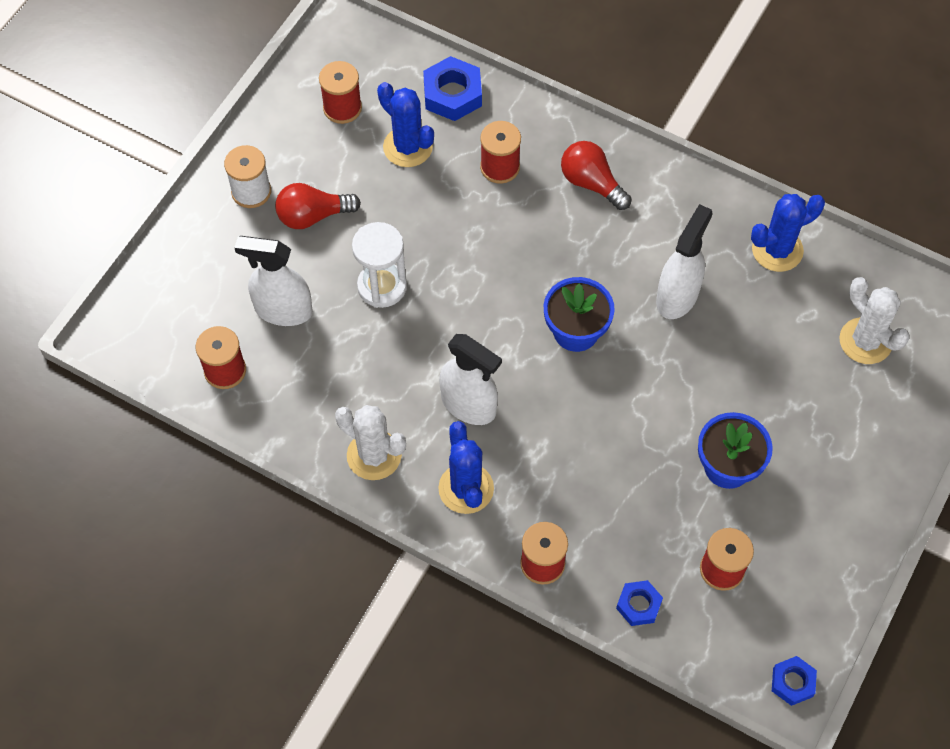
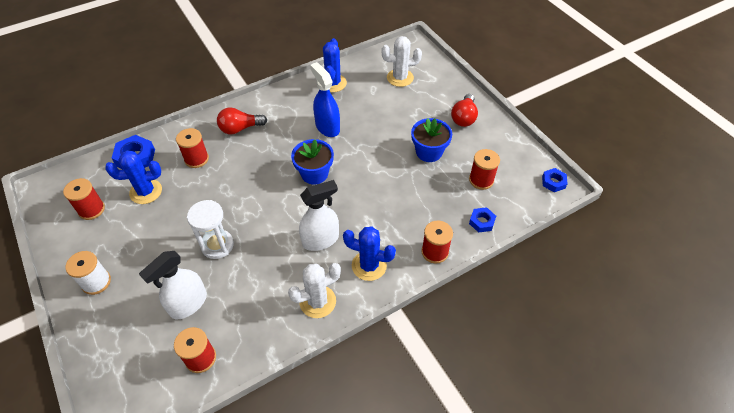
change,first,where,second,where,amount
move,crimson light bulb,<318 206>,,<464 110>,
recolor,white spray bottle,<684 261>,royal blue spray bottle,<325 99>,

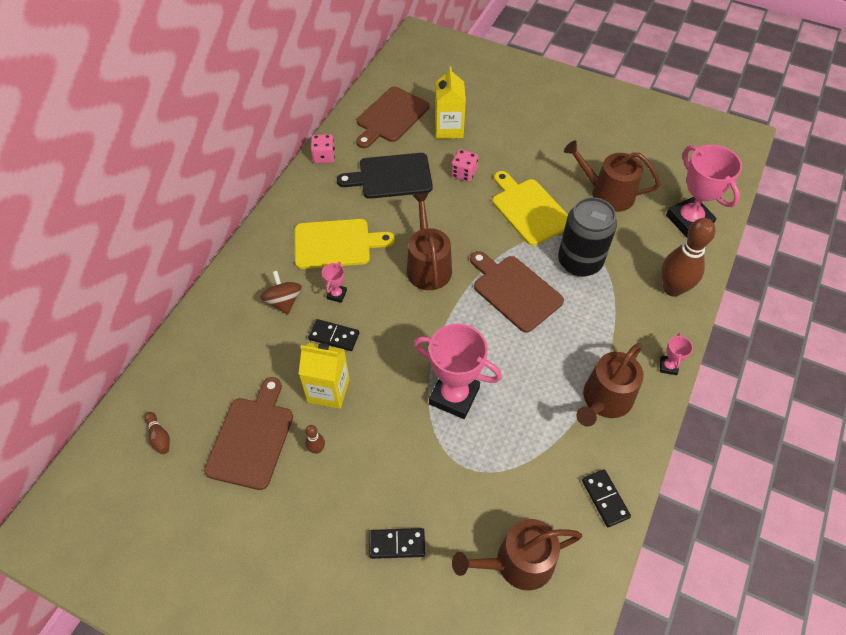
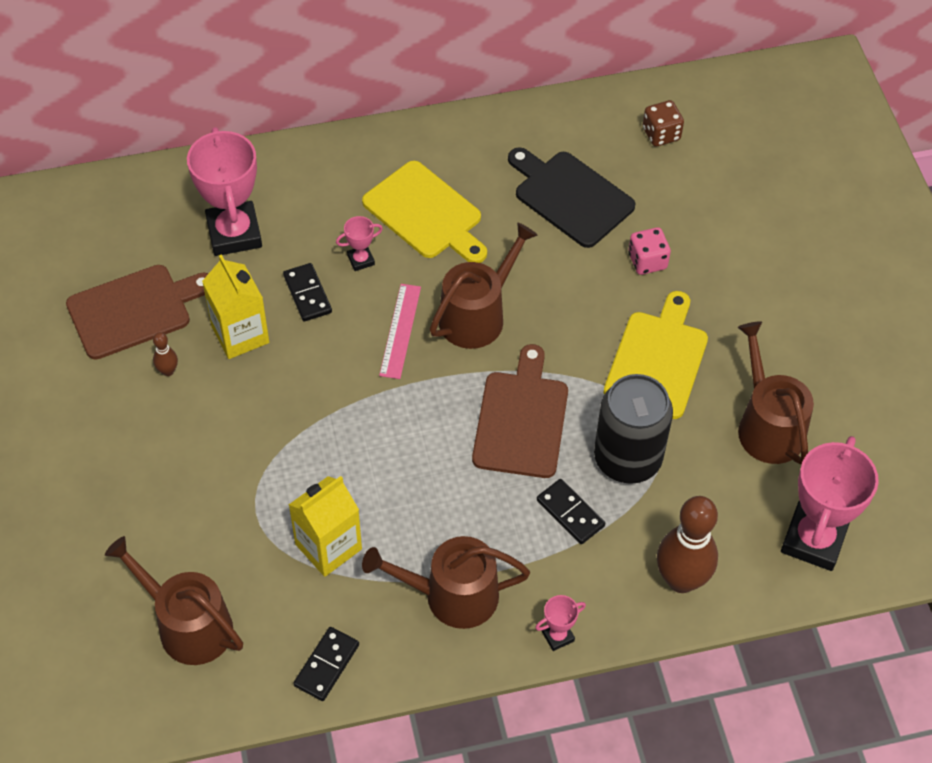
change,first,where,second,where,amount
delete,dark brown tenpin,<157 433>,,,
delete,dark brown whirligig,<281 293>,,,
delete,pink die,<322 148>,,,
replace,dark brown bread board,<392 117>,dark brown die,<663 123>,
move,jet-black domino tile,<397 543>,,<571 511>,
move,pink award cup,<458 371>,,<224 191>,
move,golden milk carton,<450 102>,,<325 526>,
insert,,,pink straightedge,<400 331>,

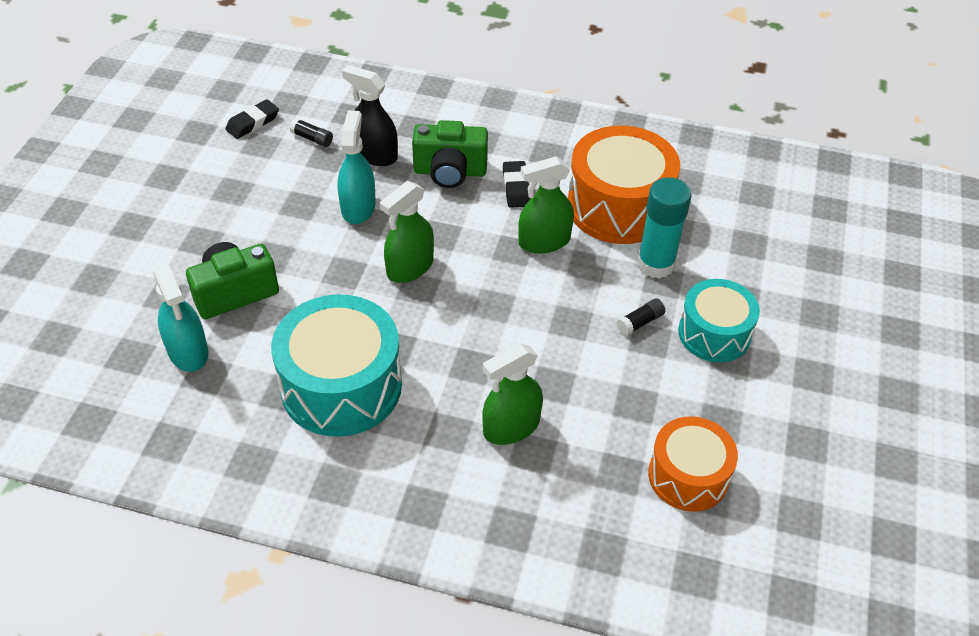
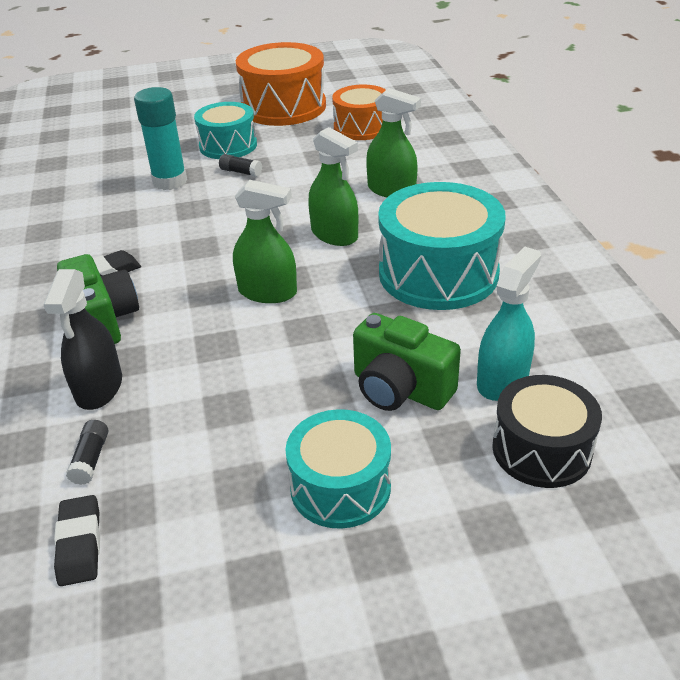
change,first,where,second,where,amount
rotate,jet-black eraser,<252 119>,,<77 540>,60 degrees clockwise
delete,teal spray bottle,<357 167>,,,
move,emerald spray bottle,<546 205>,,<333 186>,
move,orange drum,<624 185>,,<281 84>,
insert,,,teal drum,<338 469>,
insert,,,jet-black drum,<547 431>,

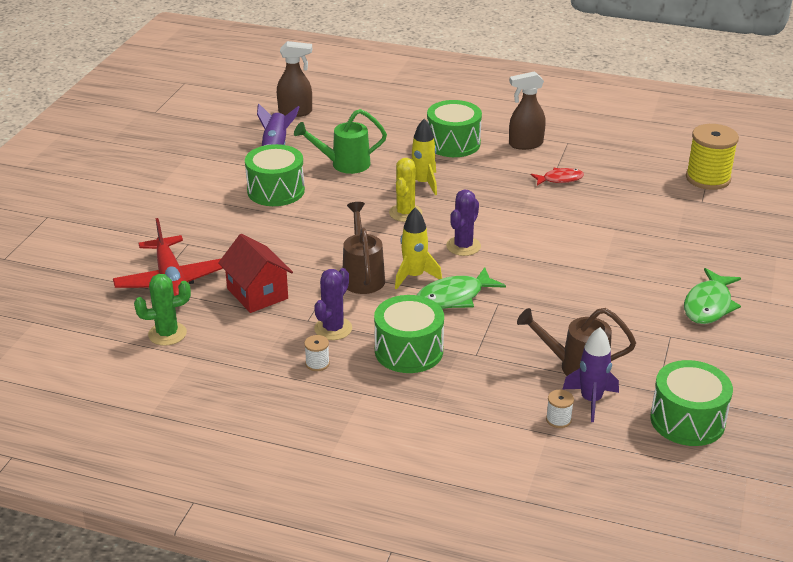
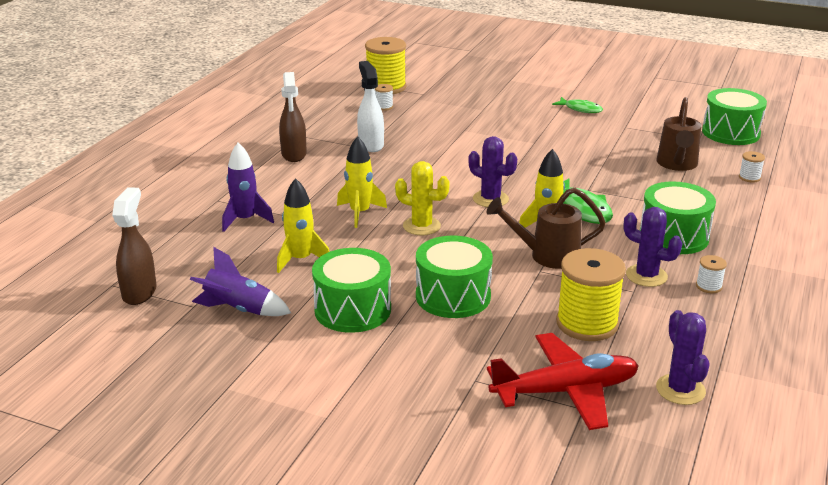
change,first,where,second,where,amount
recolor,emerald cactus,<162 310>,violet cactus,<683 357>,
replace,crimson toy house,<255 273>,golden bobbin,<591 294>,
replace,emerald watering pot,<340 141>,golden toy rocket,<303 225>,
move,emerald drum,<454 128>,,<454 277>,
replace,crimson fish,<557 177>,white spray bottle,<370 106>,
move,violet toy rocket,<591 374>,,<248 187>,
resize,emerald fish,<712 296>,,<577 105>,x0.64
insert,,,white bobbin,<384 97>,

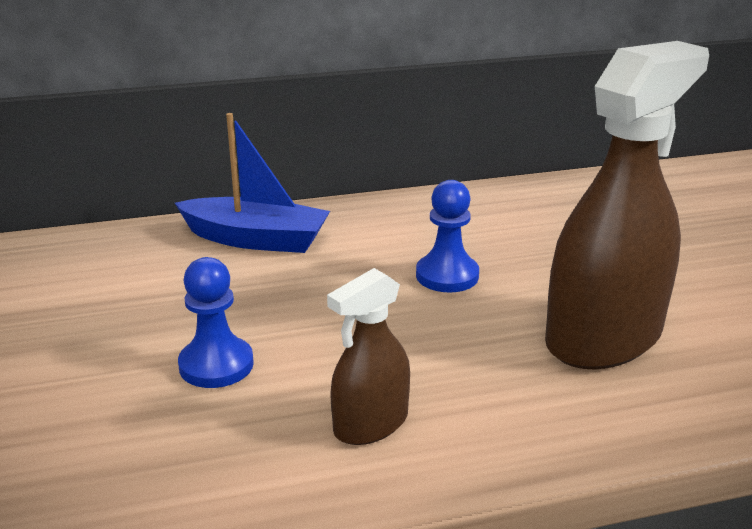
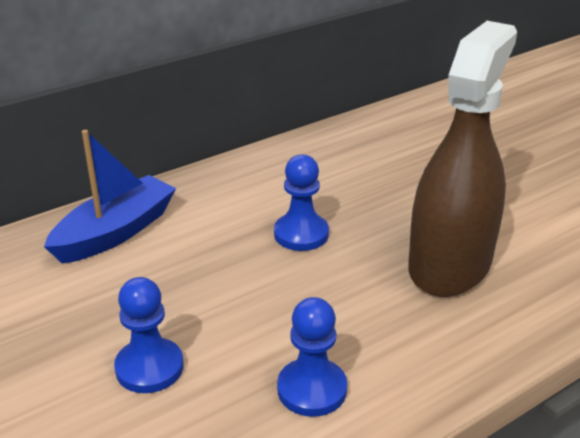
change,first,where,second,where,amount
rotate,royal blue boat,<252 183>,,<110 197>,45 degrees counterclockwise
replace,dark brown spray bottle,<368 356>,royal blue chess pawn,<312 357>,

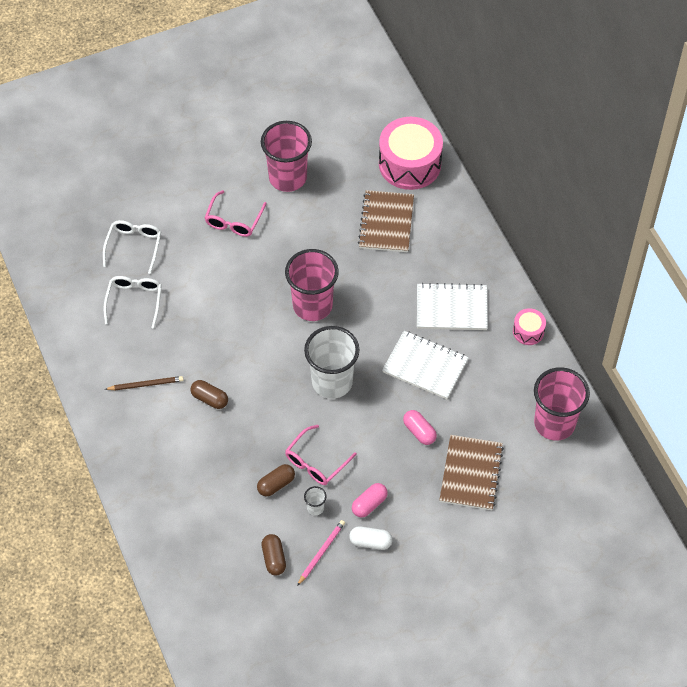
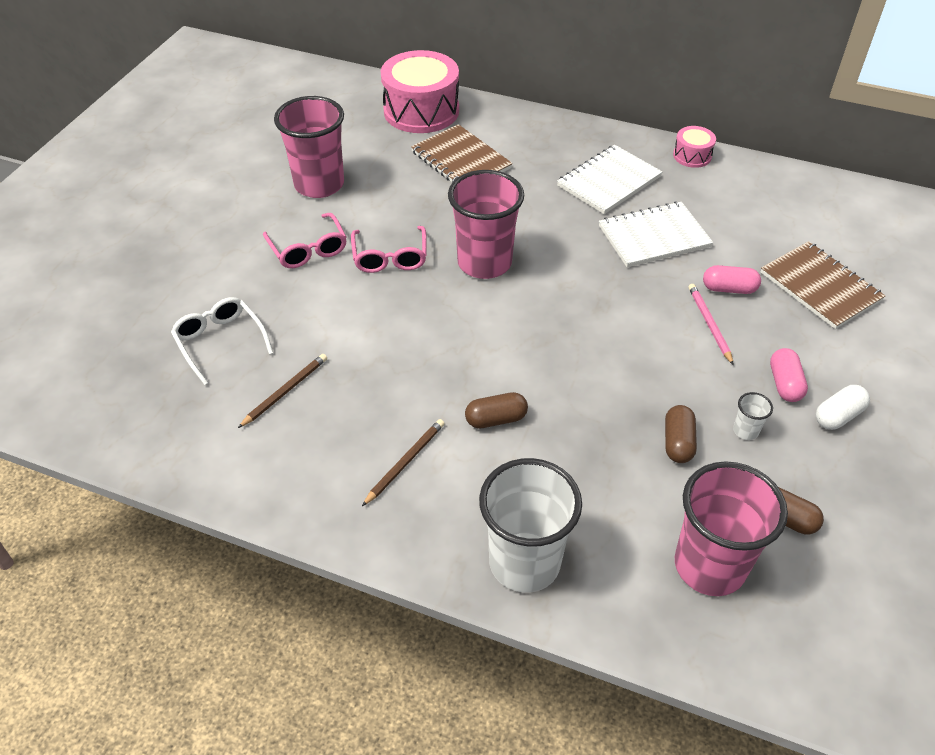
change,first,where,second,where,amount
replace,white eyeglasses,<133 302>,dark brown pencil,<282 391>,
move,pink eyeglasses,<321 455>,,<389 249>,
move,pink pencil,<321 553>,,<711 324>,
move,white tumbler,<332 362>,,<530 525>,
move,pink tumbler,<562 404>,,<731 528>,

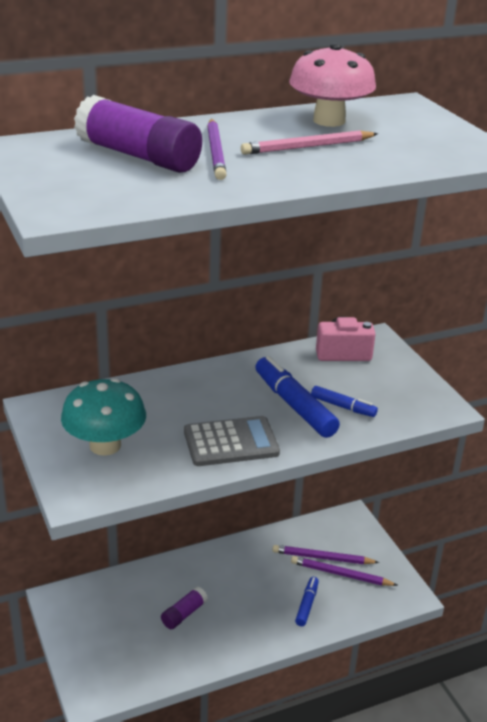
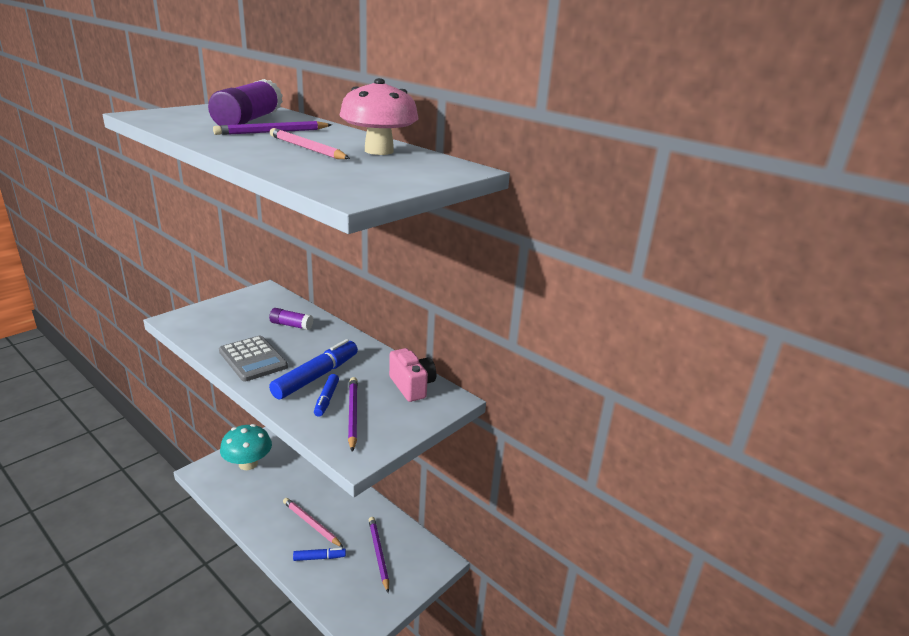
change,first,where,second,where,amount
move,teal mushroom,<103 417>,,<246 447>,
move,violet glue stick,<184 608>,,<291 319>,
move,violet pencil,<344 571>,,<353 414>,
insert,,,pink pencil,<313 522>,

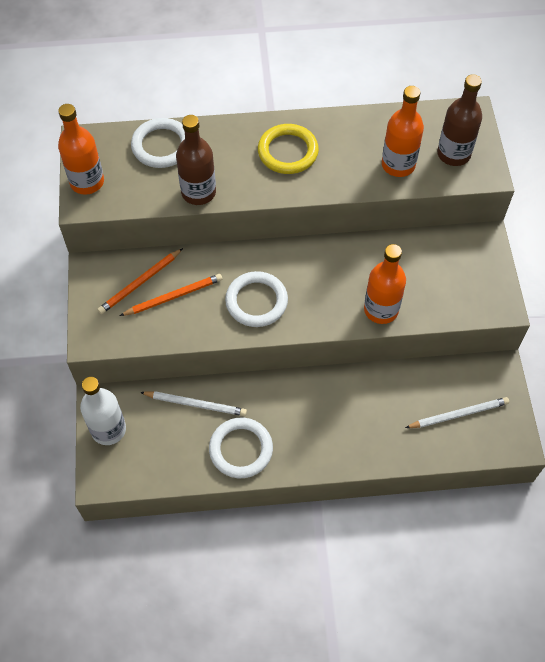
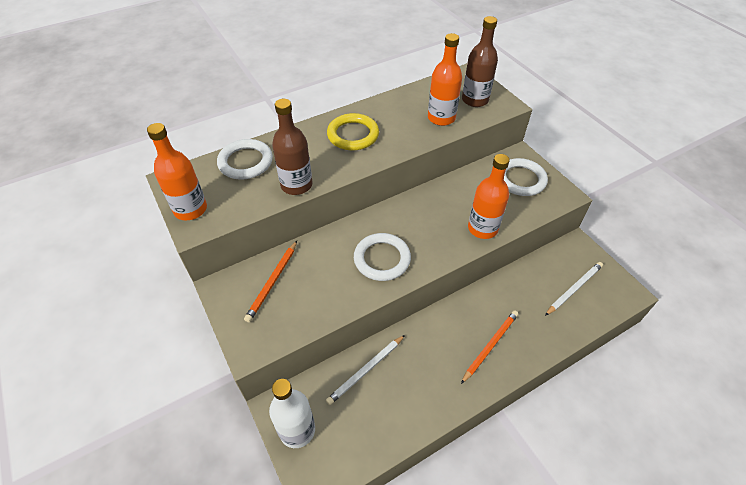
change,first,where,second,where,amount
move,orange pencil,<171 295>,,<489 347>,
rotate,white pencil,<193 403>,,<365 370>,150 degrees clockwise
move,white torus,<241 448>,,<526 177>,

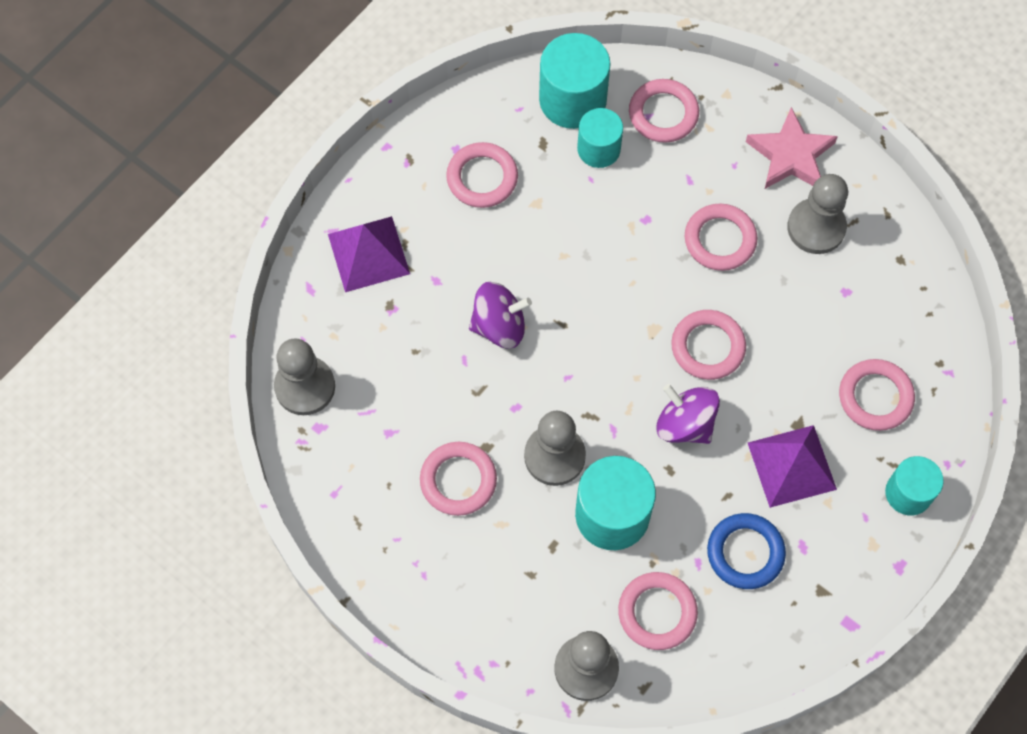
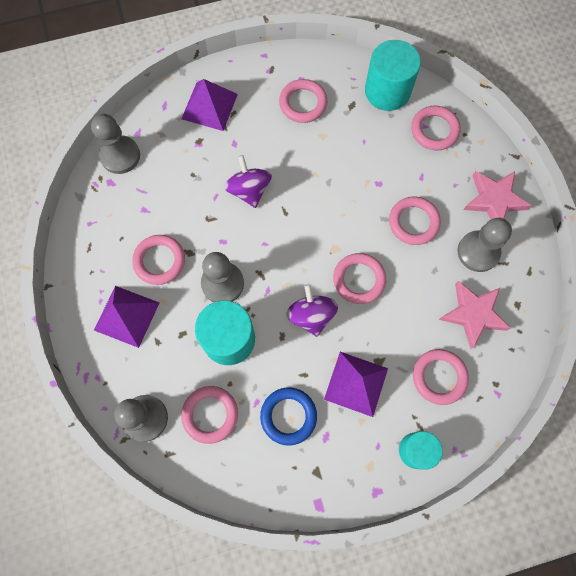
change,first,where,second,where,amount
rotate,violet whirligig,<500 315>,,<248 181>,135 degrees counterclockwise
delete,teal cylinder shape,<600 138>,,,
insert,,,violet pyramid shape,<126 317>,
insert,,,pink five-pointed star,<475 315>,

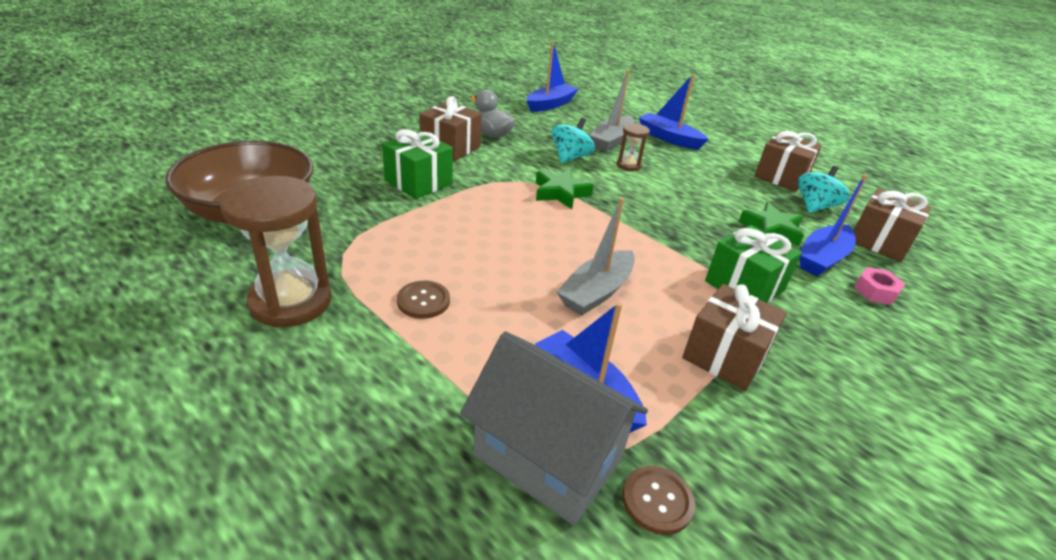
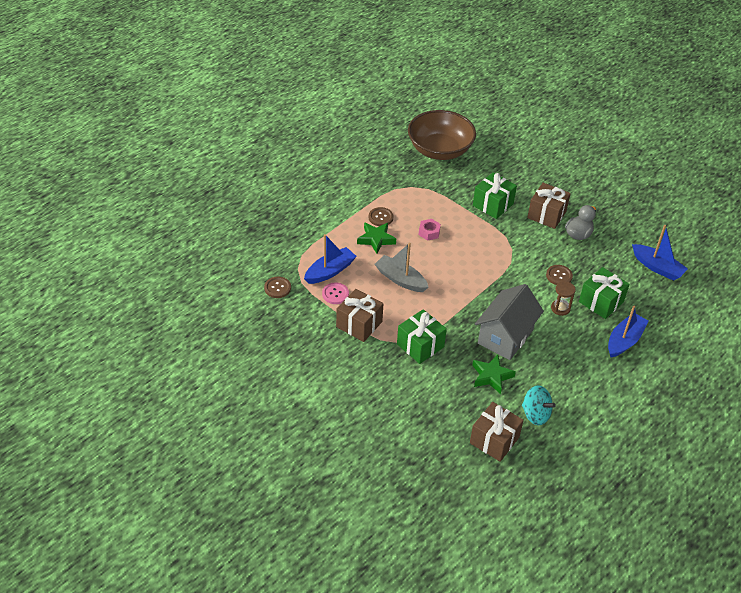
change,first,where,second,where,amount
delete,dark brown sandglass,<276 251>,,,
move,gray toy house,<554 428>,,<509 322>,
move,emerald five-pointed star,<565 189>,,<376 238>,
replace,teal whirligig,<573 140>,dark brown sewing button,<559 275>,
replace,gray boat,<611 111>,emerald gift,<604 293>,
delete,dark brown gift,<788 161>,,,
delete,royal blue boat,<833 225>,,,
move,pink nut,<879 286>,,<430 230>,
insert,,,pink sewing button,<335 293>,

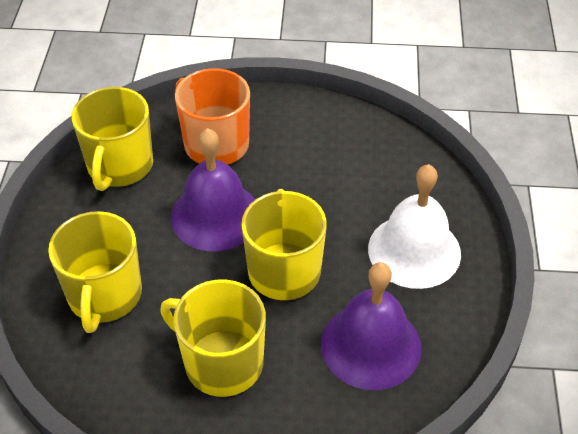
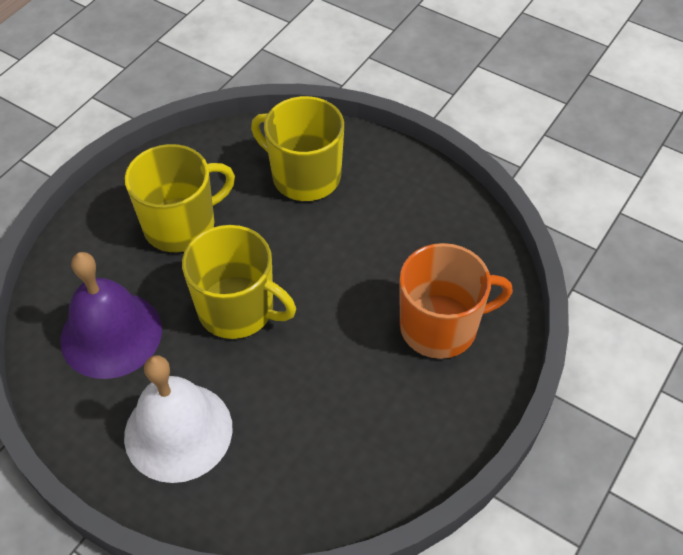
change,first,where,second,where,amount
delete,golden tea mug,<112 139>,,,
delete,violet bell,<213 189>,,,

